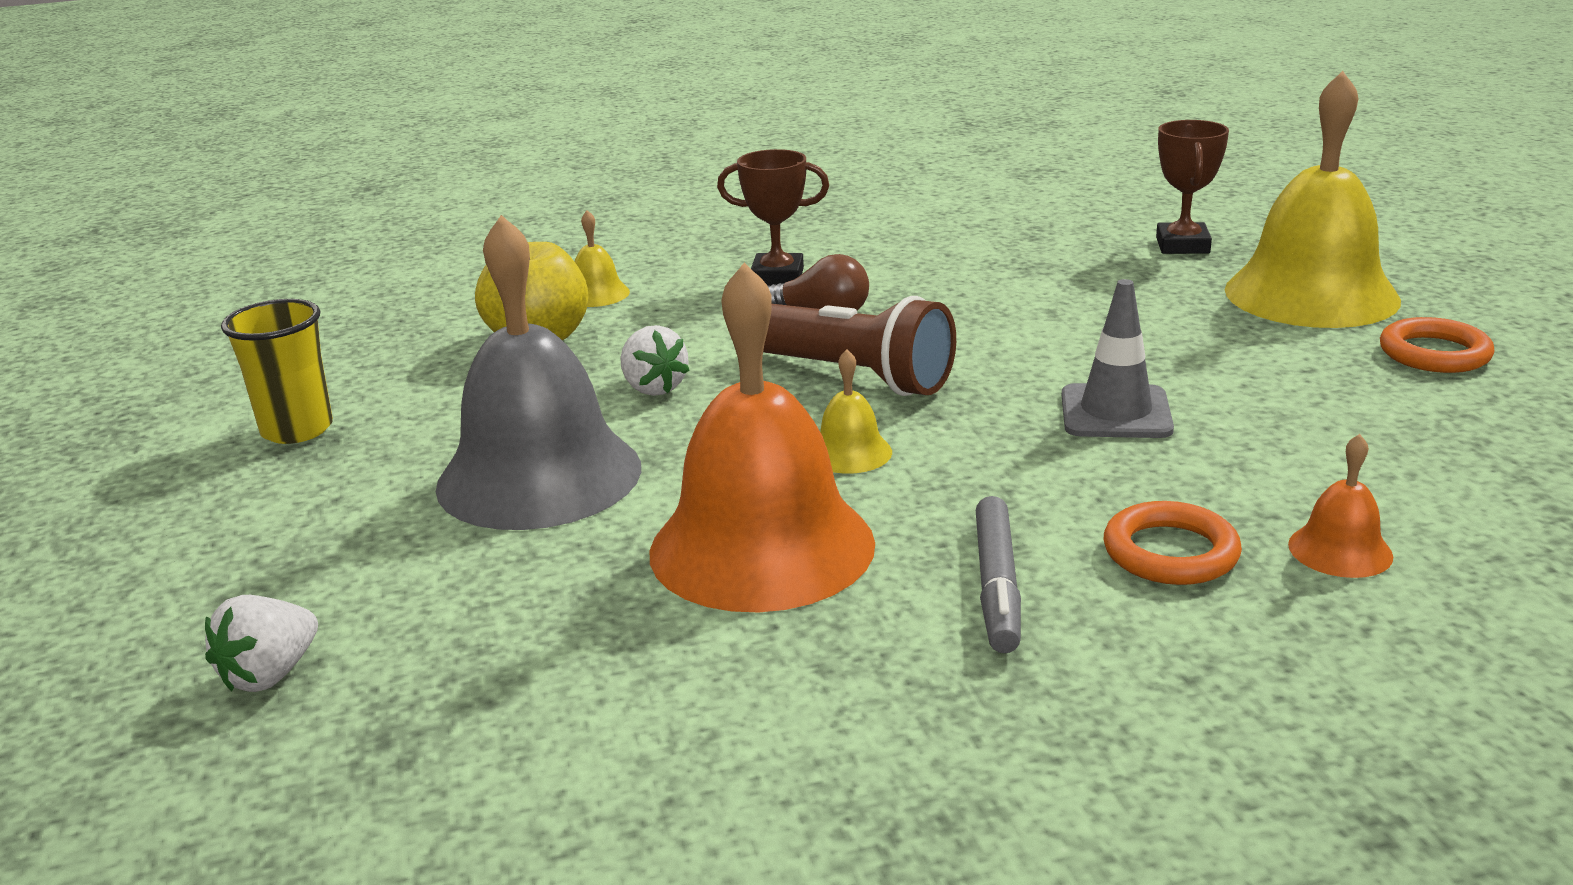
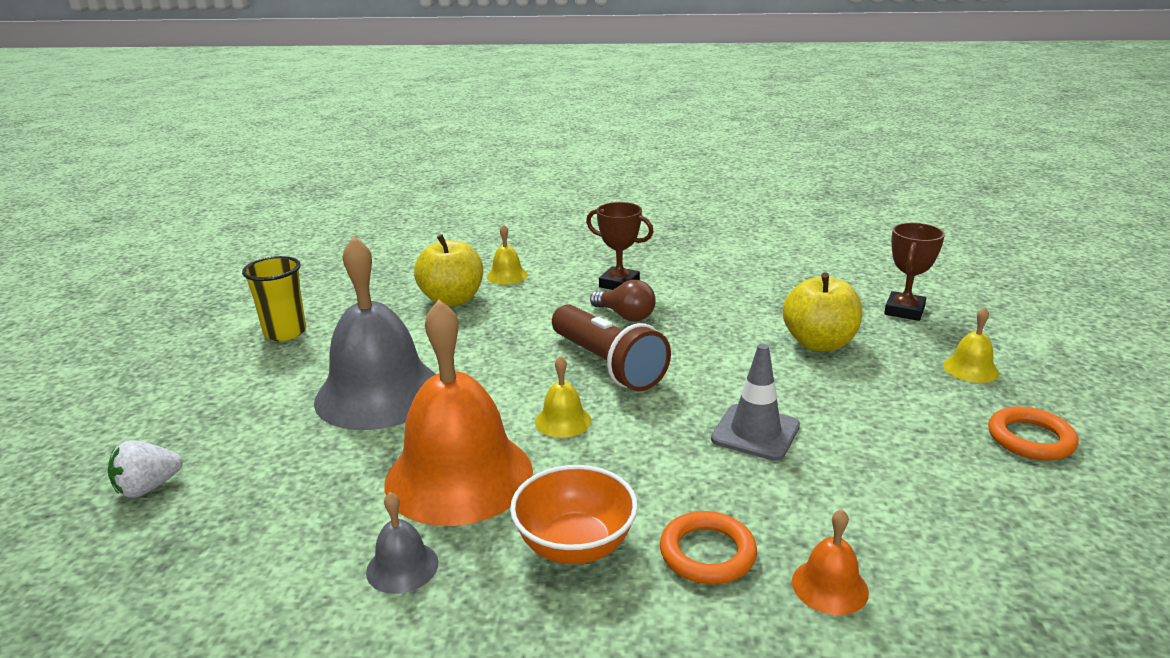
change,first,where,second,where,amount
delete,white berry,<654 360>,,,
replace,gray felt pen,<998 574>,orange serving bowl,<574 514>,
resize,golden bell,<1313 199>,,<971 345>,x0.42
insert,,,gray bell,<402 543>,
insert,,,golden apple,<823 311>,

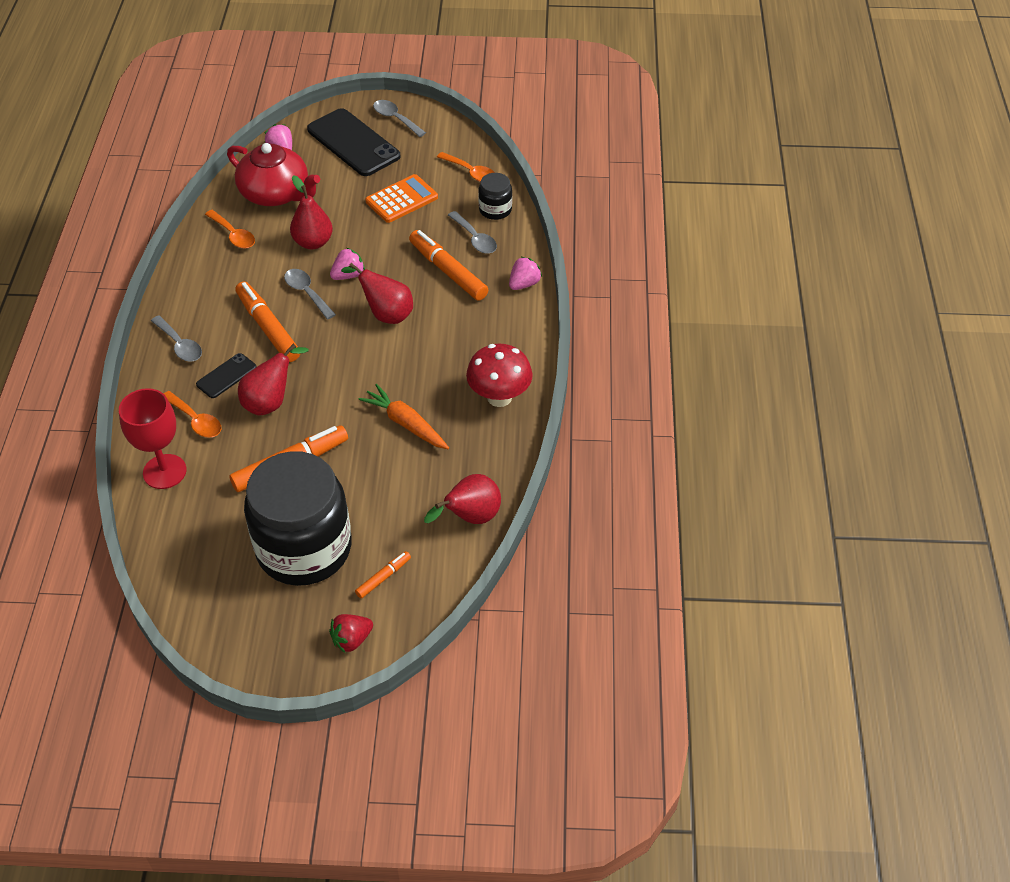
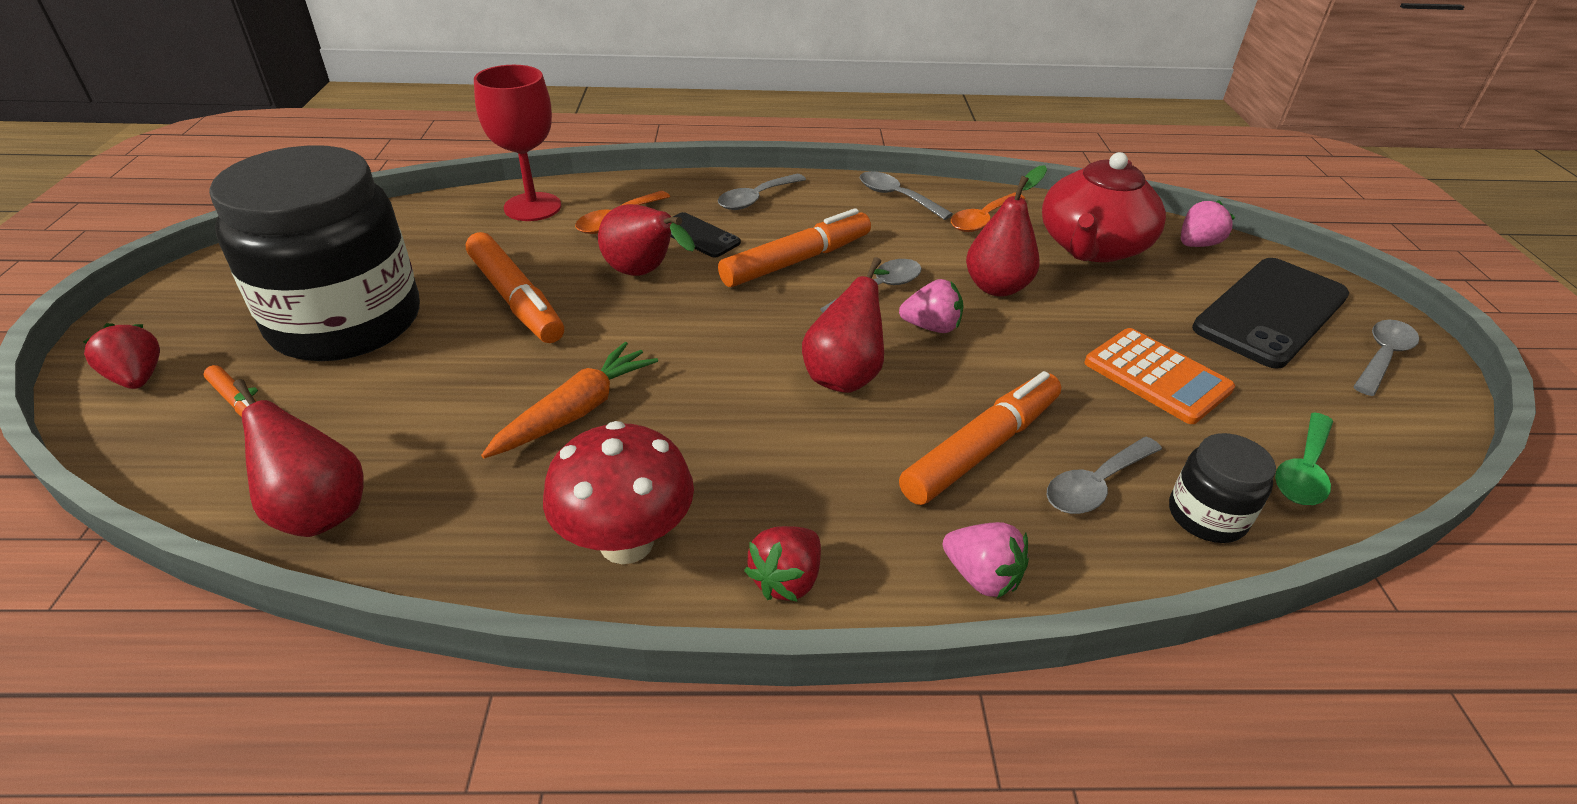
change,first,where,second,where,amount
rotate,pink berry,<347 264>,,<931 306>,45 degrees counterclockwise
recolor,orange teaspoon,<466 167>,emerald teaspoon,<1304 458>,
insert,,,crimson berry,<782 564>,
insert,,,gray teaspoon,<906 195>,

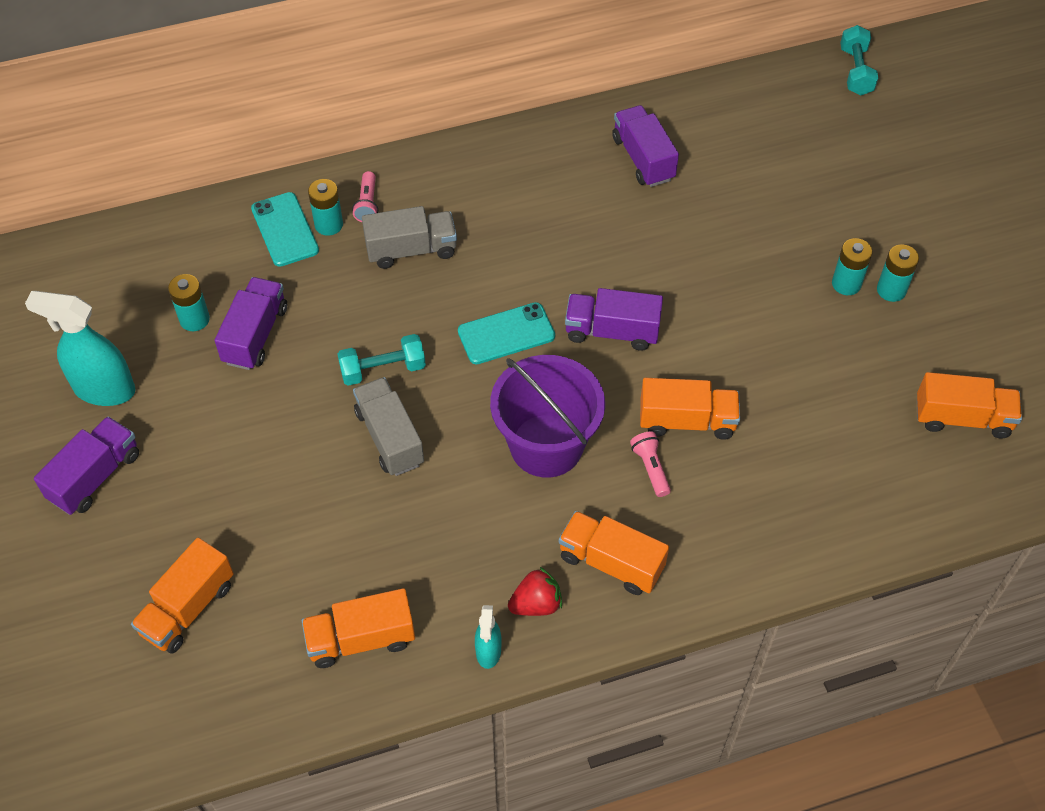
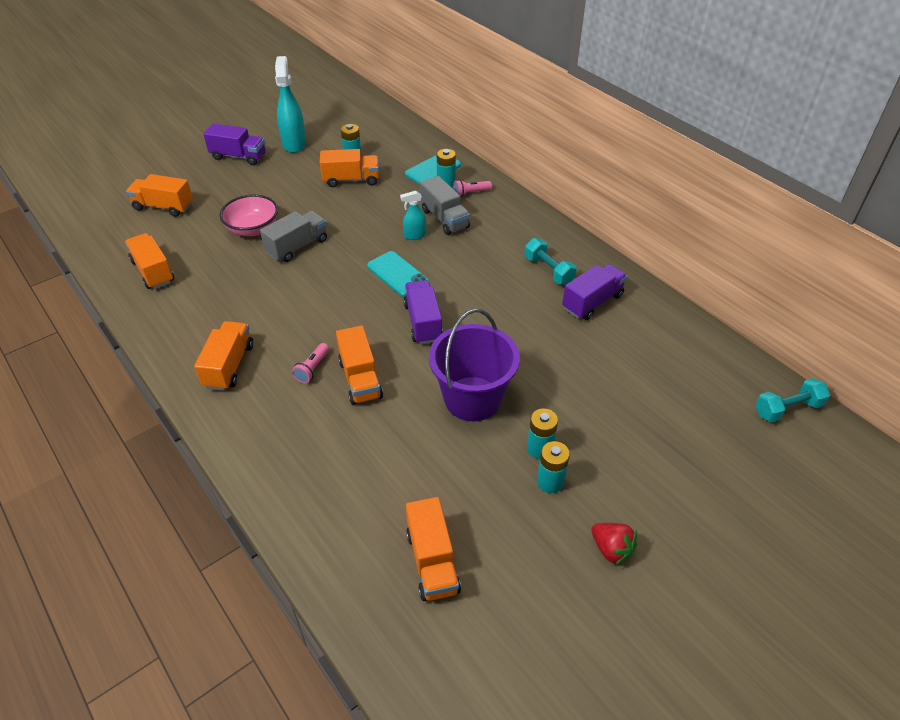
change,first,where,second,where,amount
recolor,violet lorry,<250 323>,orange lorry,<349 168>,
move,teal hand weight,<381 360>,,<551 261>,
move,teal spray bottle,<488 637>,,<413 215>,
move,violet bucket,<547 416>,,<474 365>,
move,crimson berry,<535 591>,,<614 544>,
rotate,pink flashlight,<650 464>,,<310 363>,150 degrees clockwise
insert,,,pink serving bowl,<249 215>,

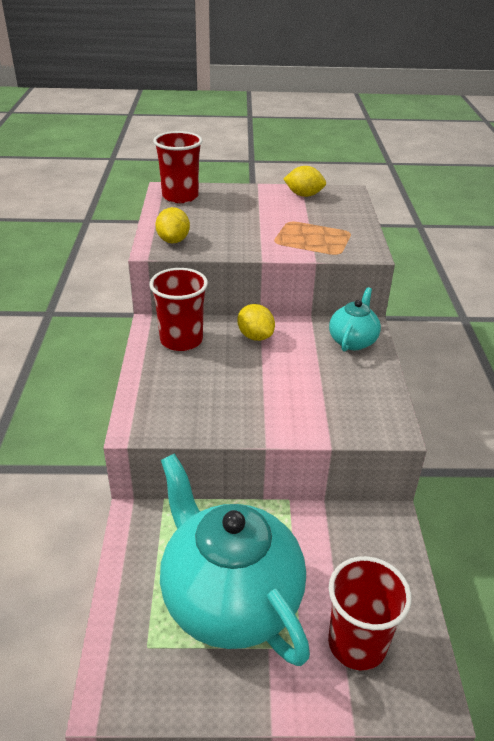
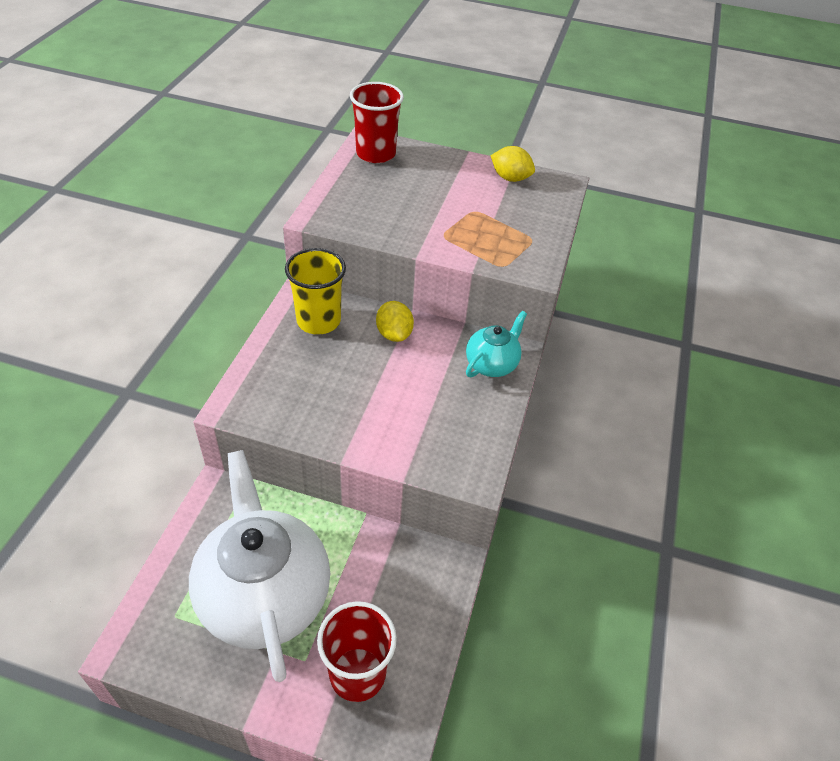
change,first,where,second,where,amount
recolor,crimson tumbler,<178 309>,golden tumbler,<315 291>,
delete,golden citrus fruit,<172 225>,,,
recolor,teal china teapot,<235 560>,white china teapot,<259 566>,

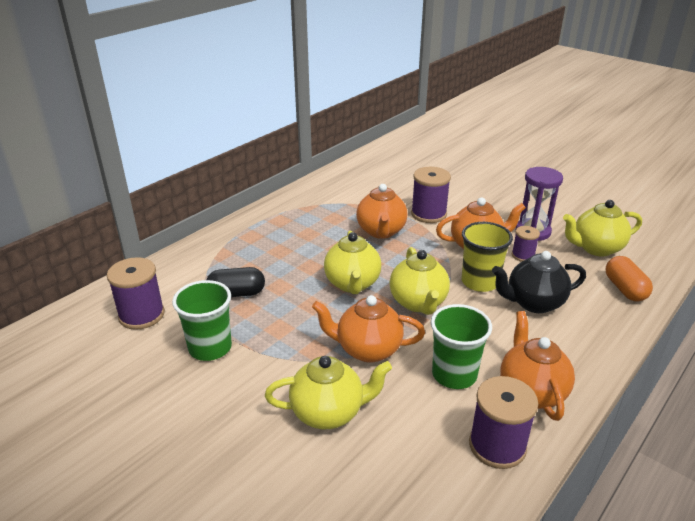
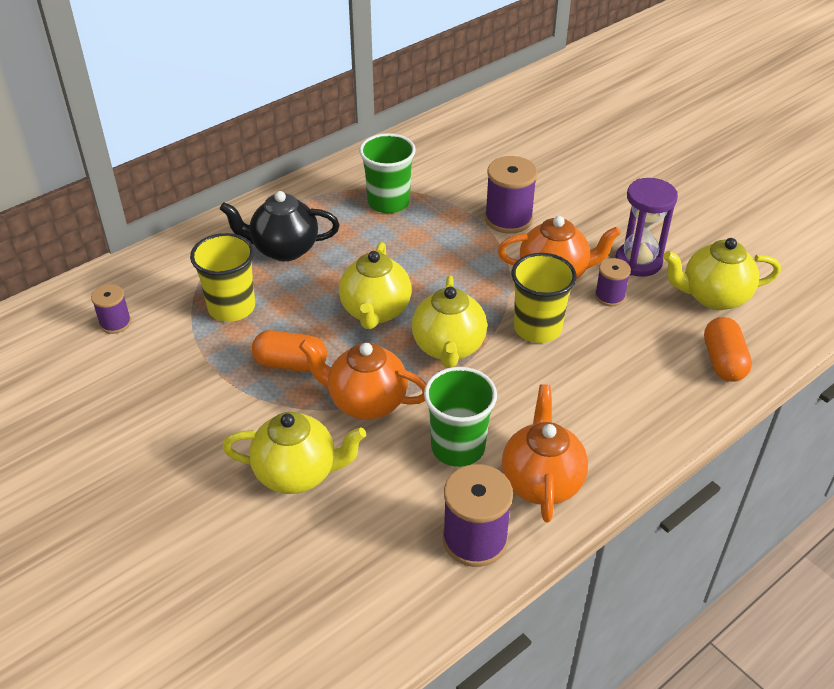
change,first,where,second,where,amount
resize,violet bobbin,<136 293>,,<111 309>,x0.58
move,emerald tumbler,<202 320>,,<387 173>,
replace,jet-black capsule,<235 282>,golden tumbler,<222 277>,
delete,orange china teapot,<381 211>,,,
move,jet-black china teapot,<539 282>,,<280 226>,
insert,,,orange capsule,<289 351>,

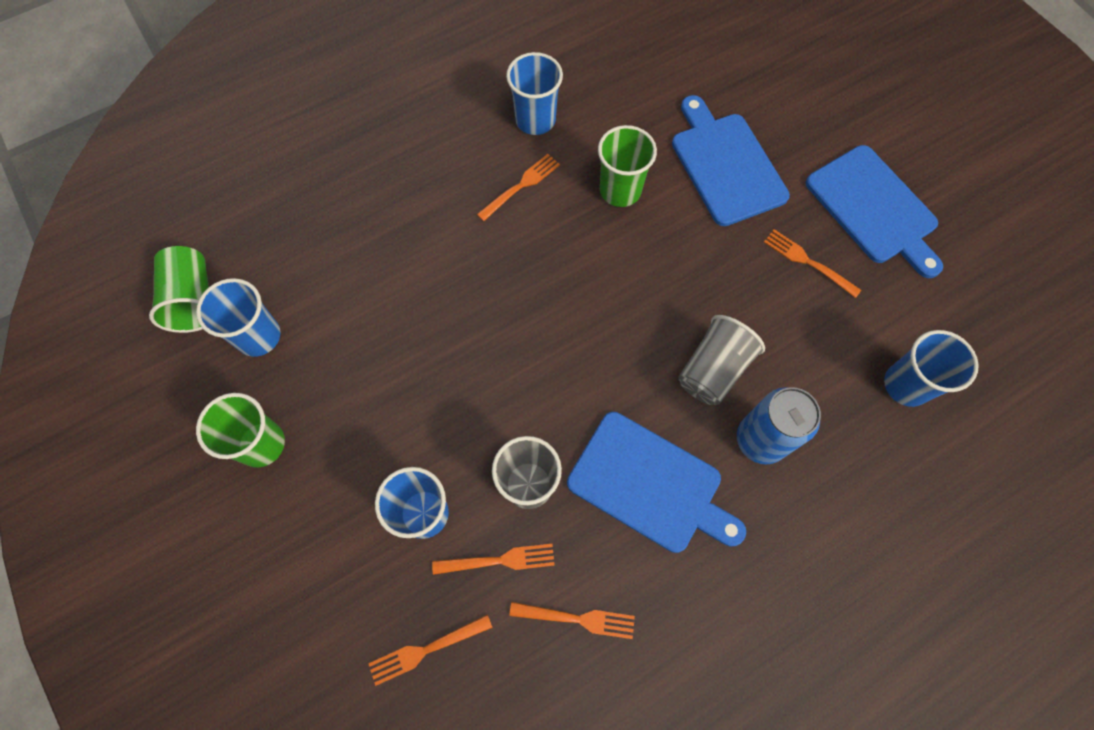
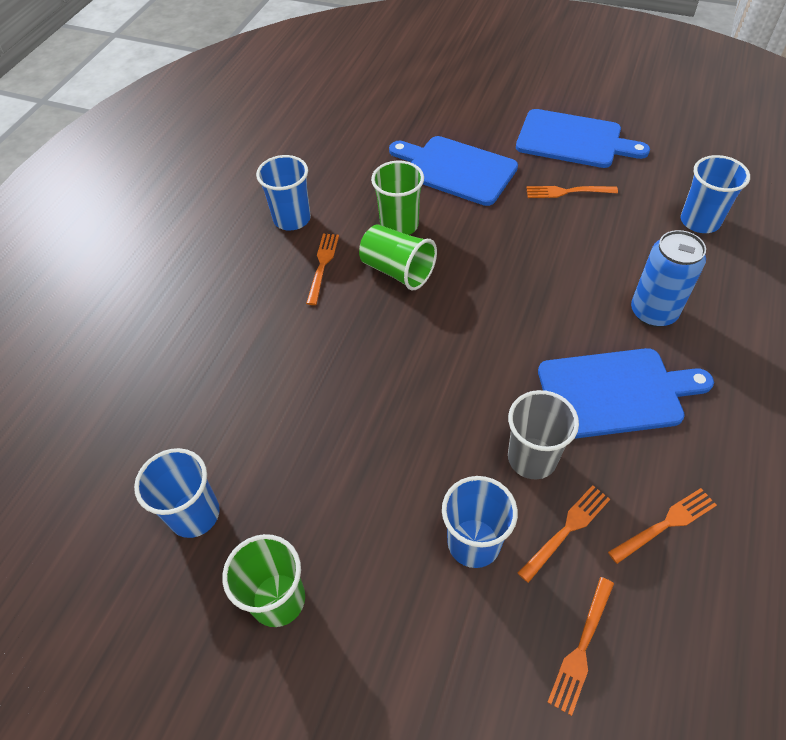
change,first,where,second,where,amount
move,emerald tumbler,<179 289>,,<398 257>,
delete,gray tumbler,<721 360>,,,

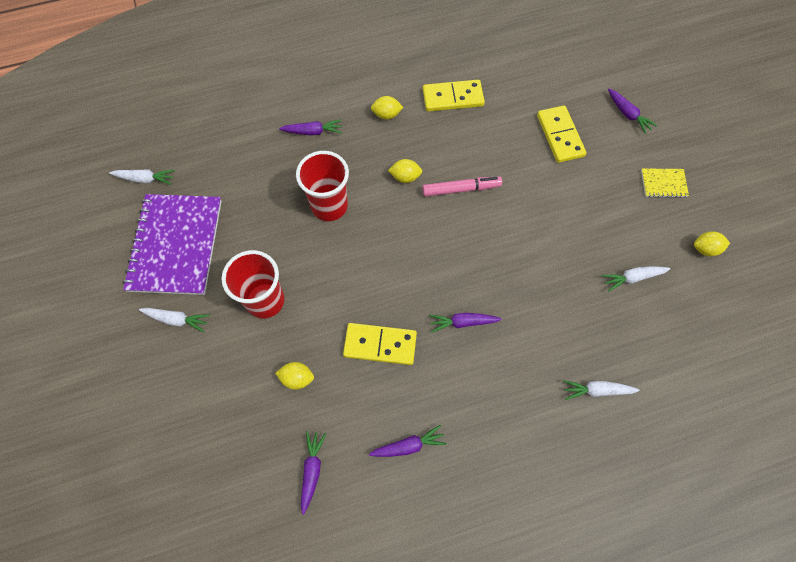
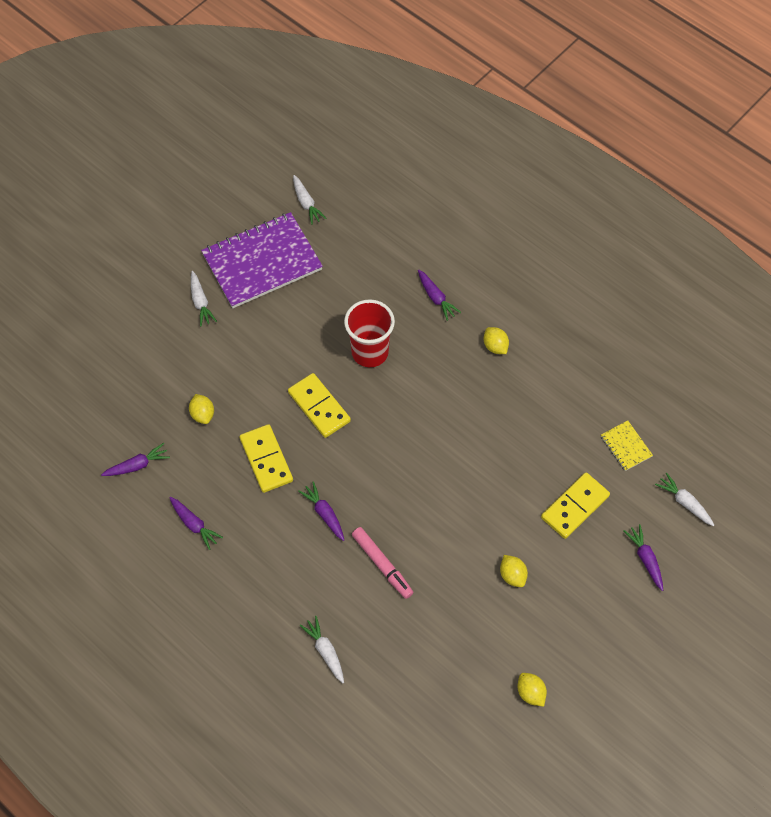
change,first,where,second,where,amount
delete,crimson tumbler,<253 284>,,,
move,golden citrus fruit,<405 171>,,<514 571>,
move,pink felt pen,<462 186>,,<383 563>,
move,golden domino tile,<454 96>,,<319 405>,
move,white toy carrot,<636 279>,,<684 499>,
rotate,violet toy carrot,<632 111>,,<643 557>,135 degrees clockwise
move,golden exercise book,<665 183>,,<627 445>,

